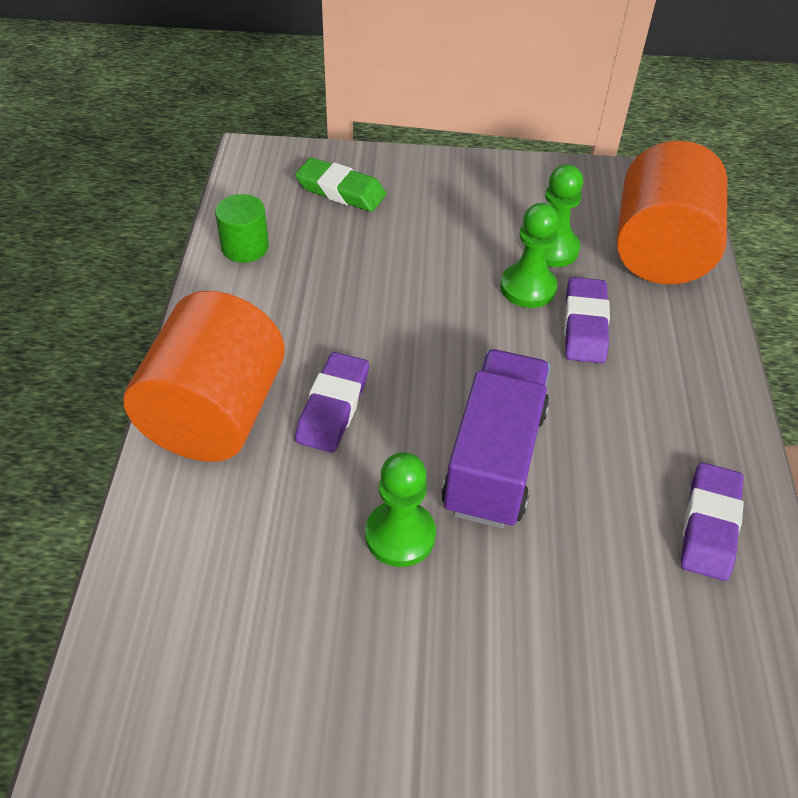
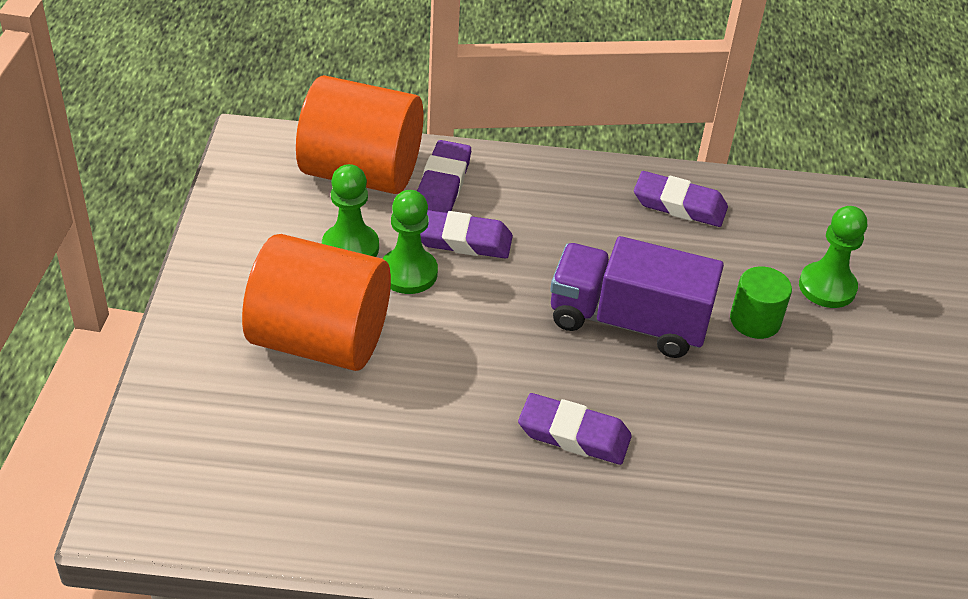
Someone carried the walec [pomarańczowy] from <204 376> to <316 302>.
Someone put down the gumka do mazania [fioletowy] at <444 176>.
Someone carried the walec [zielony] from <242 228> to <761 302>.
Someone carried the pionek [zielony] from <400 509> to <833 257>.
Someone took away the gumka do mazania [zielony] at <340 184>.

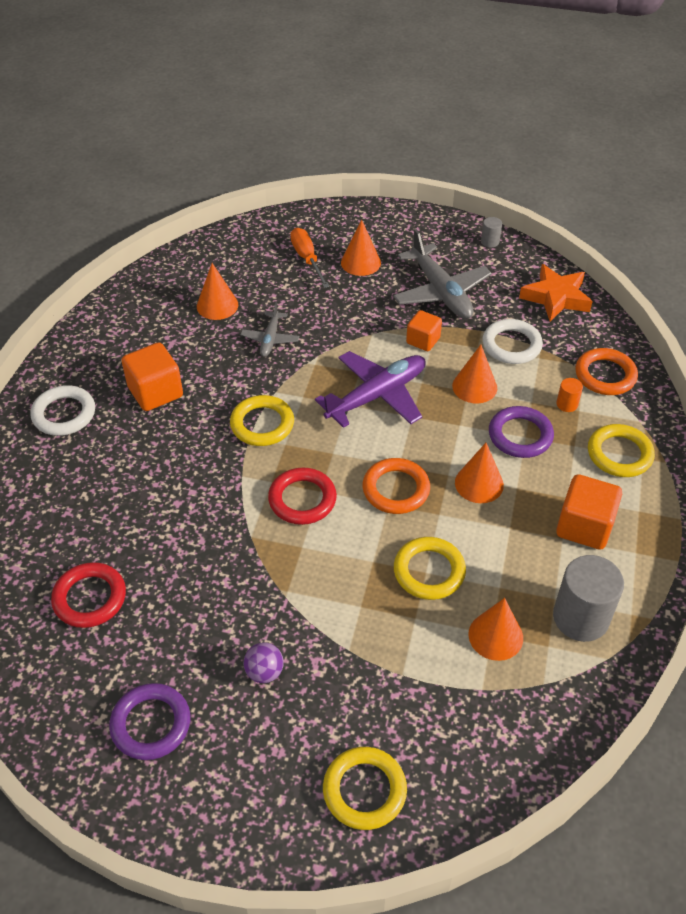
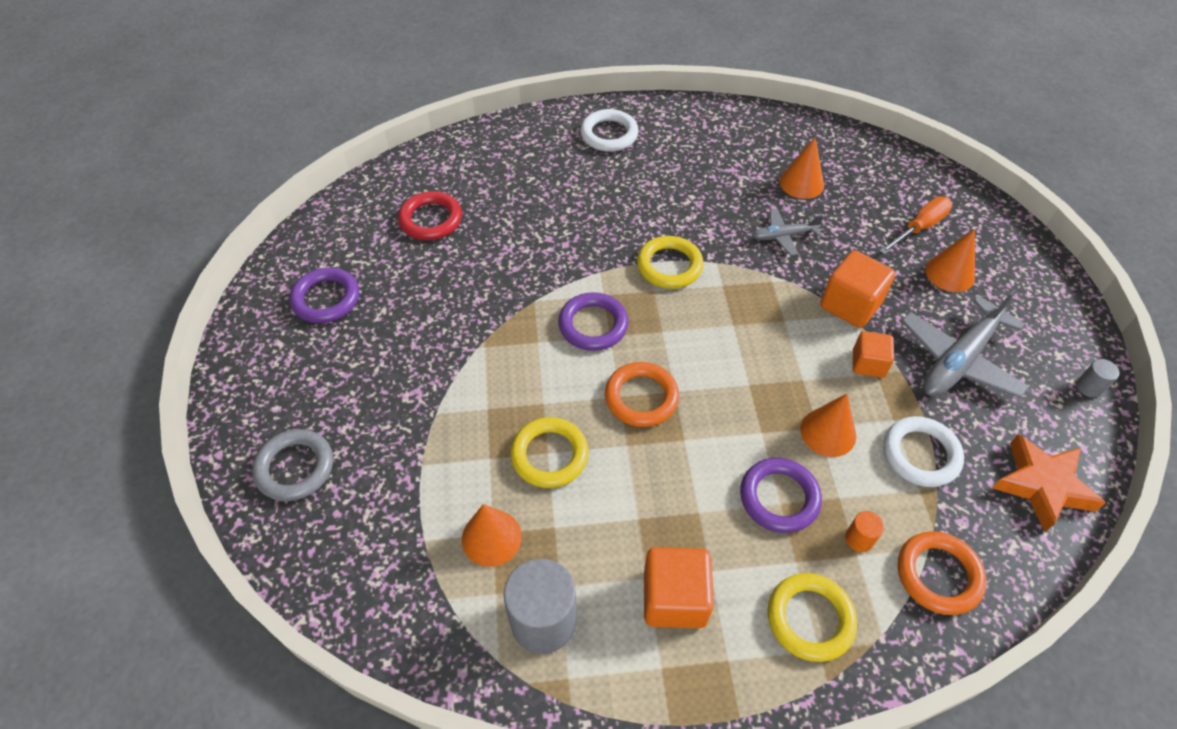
Someone repainted the pierścień [żółty] at <365 788>, which became the pierścień [szary] at <292 465>.
Someone repainted the pierścień [czerwony] at <302 496>, which became the pierścień [fioletowy] at <593 321>.
Someone carried the sześcian [pomarańczowy] from <152 376> to <857 289>.
Someone took away the piłka [fioletowy] at <264 662>.
Someone took away the samolot [fioletowy] at <370 389>.
Someone took away the stożek [pomarańczowy] at <479 473>.

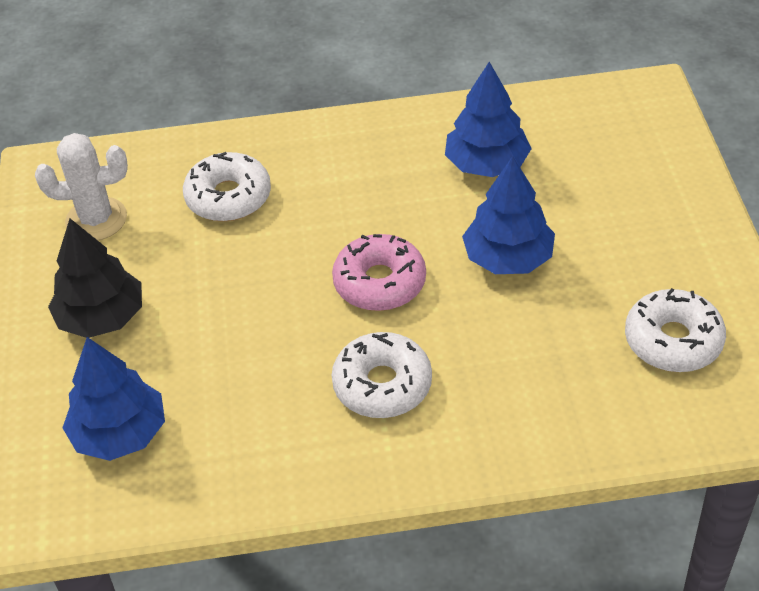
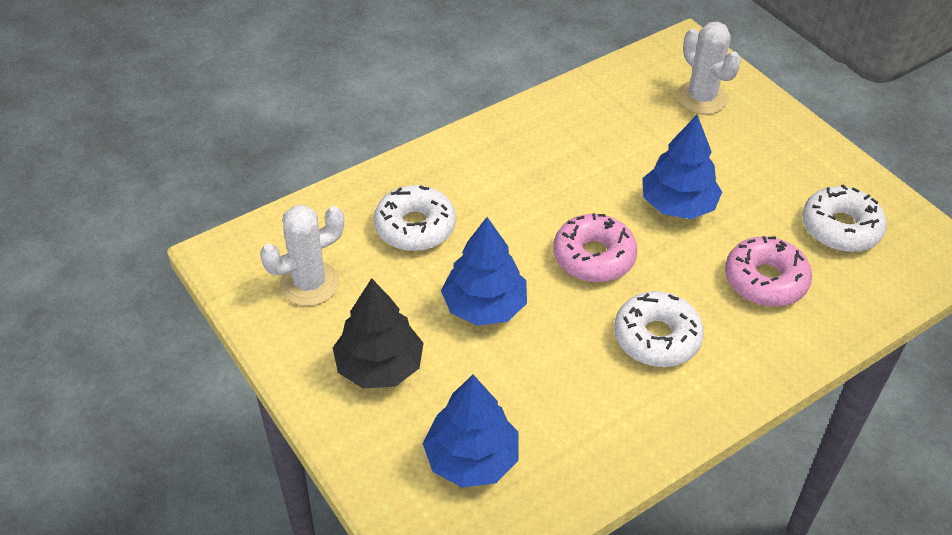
Someone carried the drzewko [niebieski] from <488 119> to <484 271>.
Someone put down the kaktus [biały] at <709 68>.
Someone put down the donut [różowy] at <768 271>.

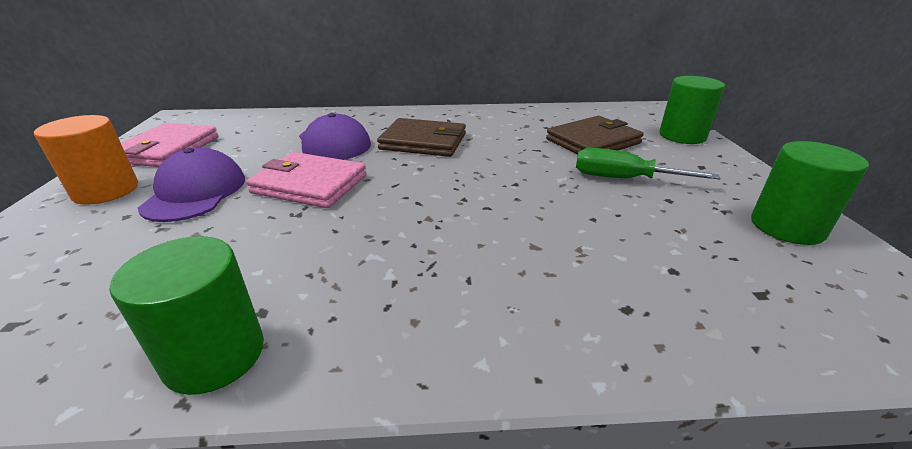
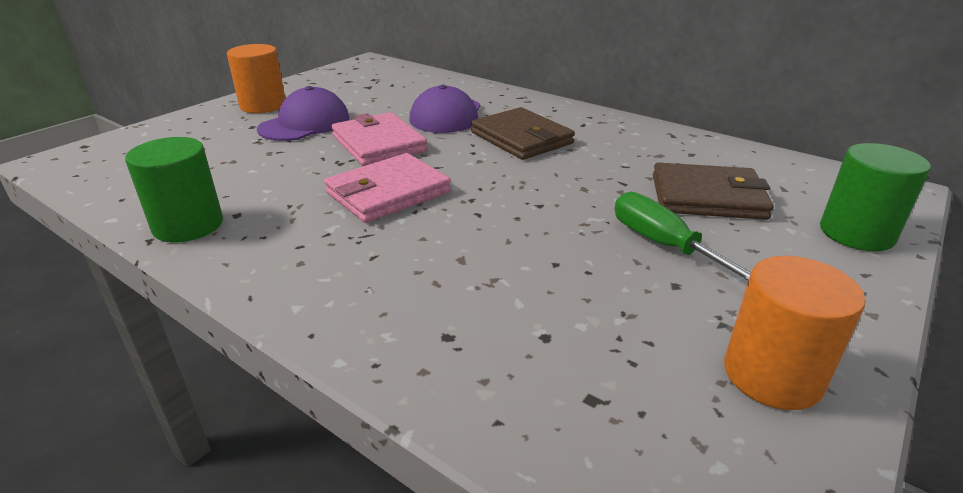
Someone carried the portfel [różowy] from <169 145> to <387 188>.
Someone repainted the walec [zielony] at <810 193>, which became the walec [pomarańczowy] at <795 333>.

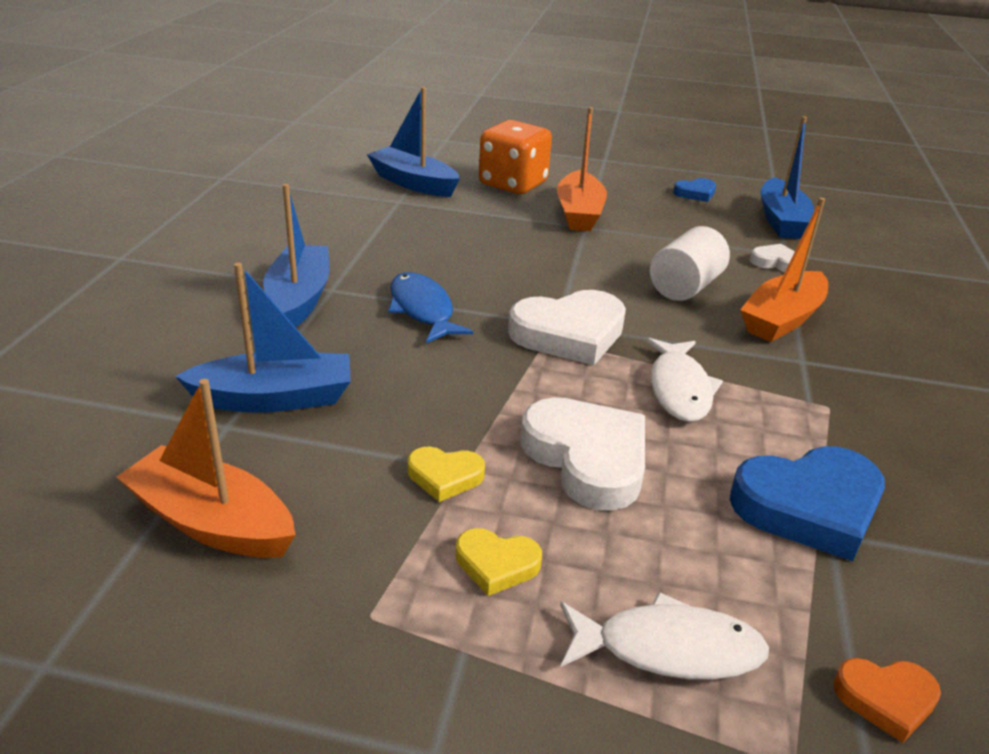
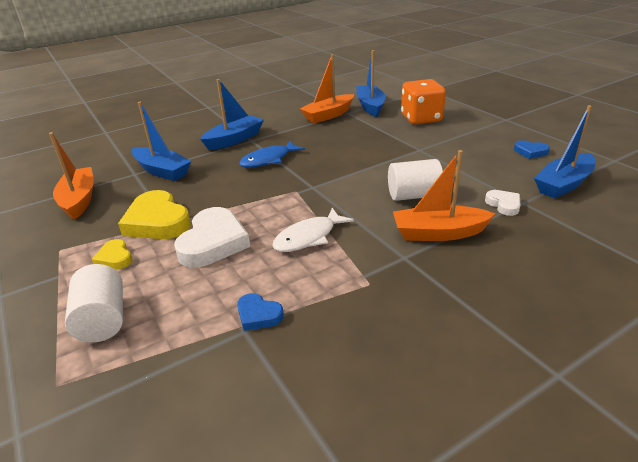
Someone swapped the ryba [biały] at <664 636> for the walec [biały] at <94 303>.
Someone scaled the serce [żółty] at <446 474> by 1.97.
Someone scaled the serce [niebieski] at <807 503> by 0.51.
Someone rotated the ryba [niebieski] at <430 307> by 150 degrees counterclockwise.
Someone carried the łódka [pomarańczowy] from <582 169> to <327 88>.
Someone took away the serce [biały] at <567 327>.
Someone took away the serce [pomarańczowy] at <887 700>.

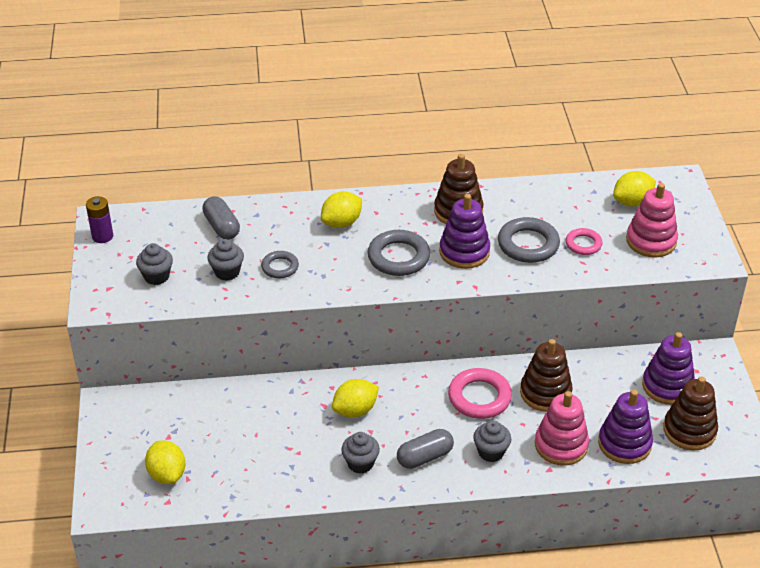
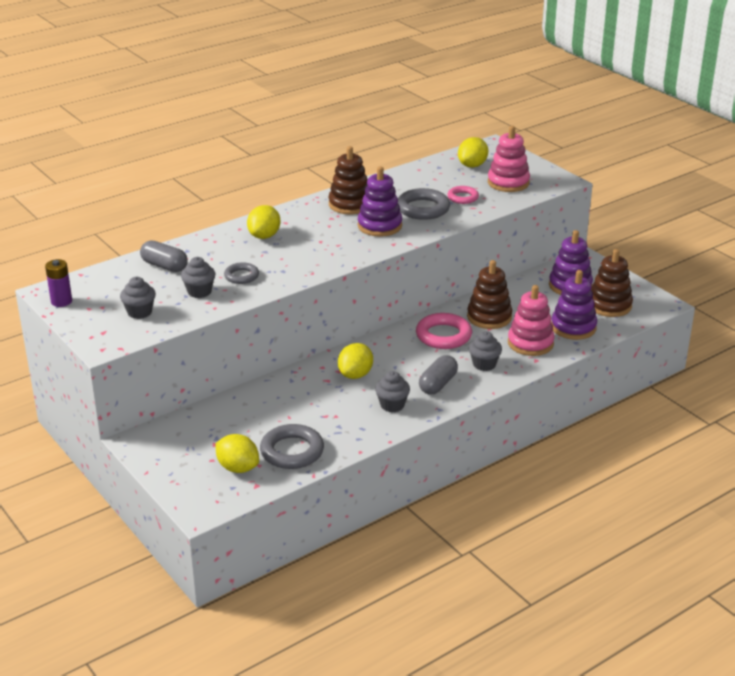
Someone carried the pierścień [szary] from <399 253> to <292 446>.

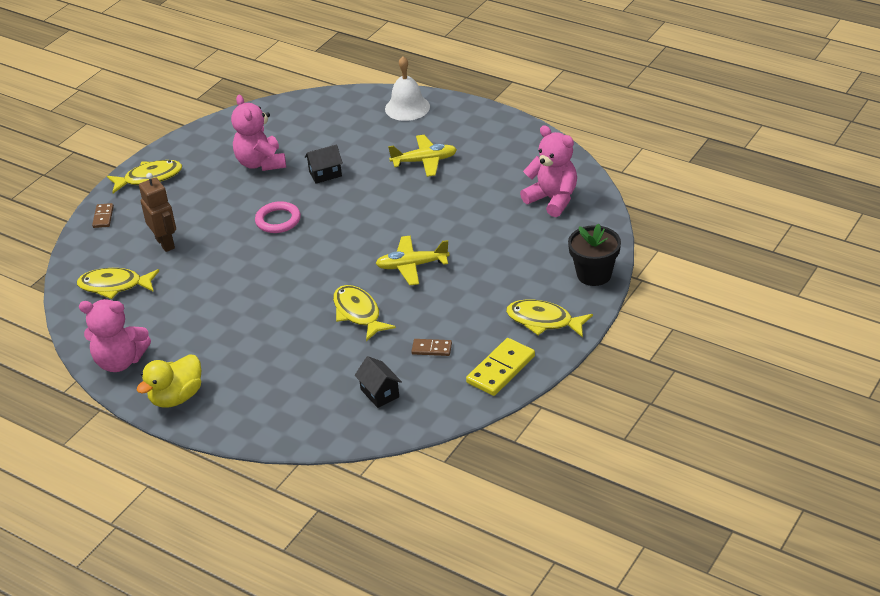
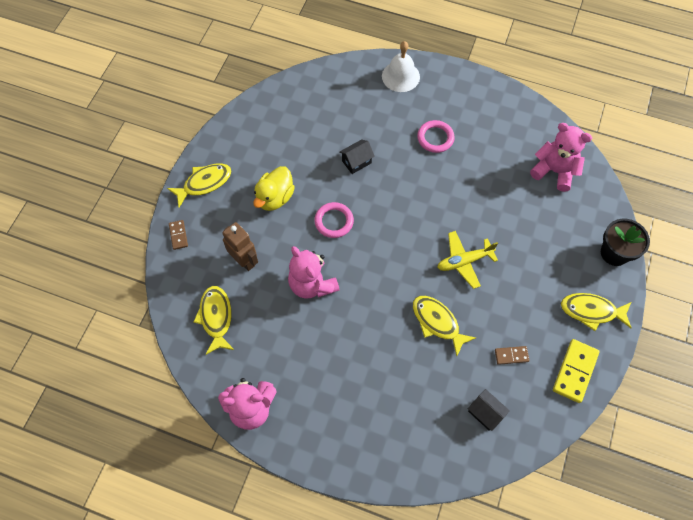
Someone rotated the ryba [żółty] at <118 283> by 90 degrees clockwise.
Someone carried the kaczka [żółty] from <169 381> to <274 188>.
Someone carried the miś [różowy] from <258 133> to <314 272>.
Someone swapped the samolot [żółty] at <422 156> for the pierścień [różowy] at <436 136>.

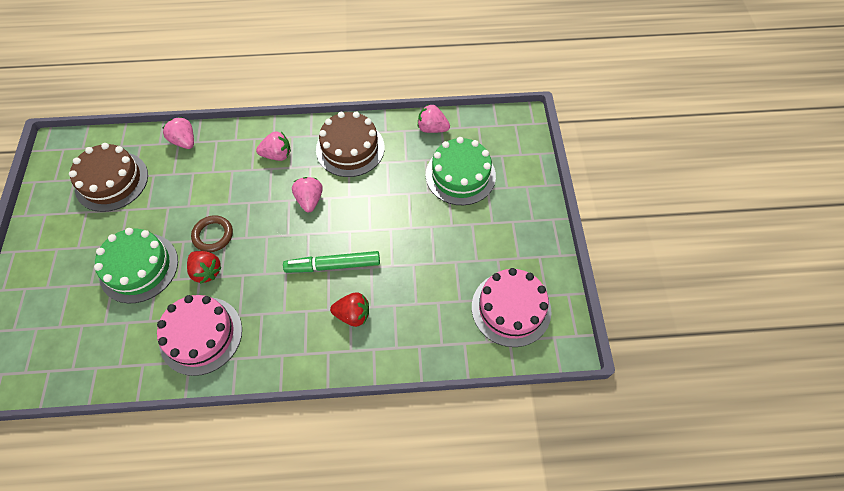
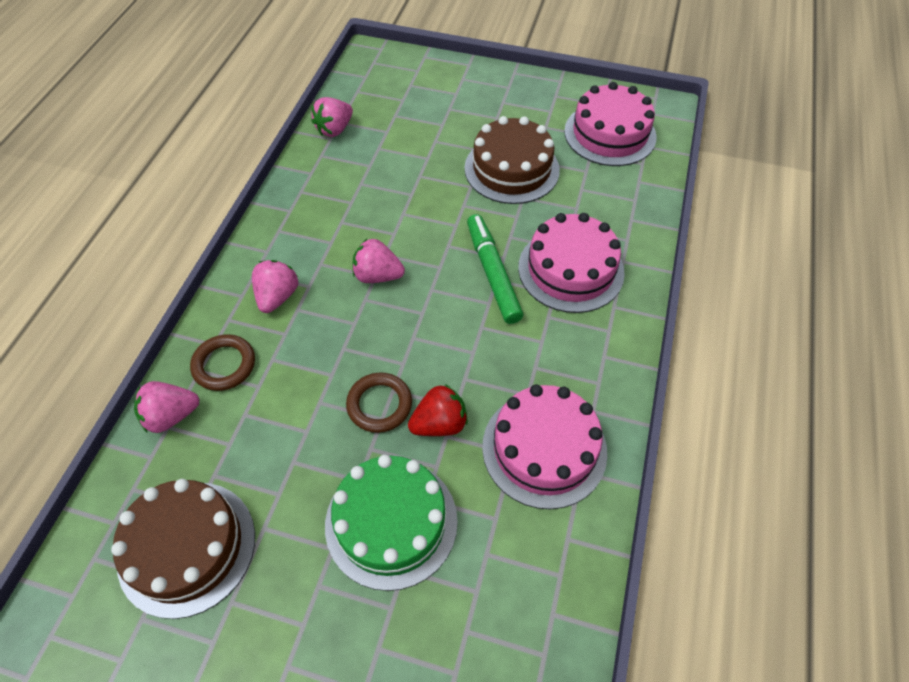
Someone put down the pierścień [brązowy] at <222 362>.
Someone carried the tort [brązowy] from <350 144> to <512 160>.
Someone rotated the flamaster [zielony] at <331 262> by 150 degrees clockwise.
Someone swapped the truskawka [czerwony] at <349 309> for the tort [różowy] at <571 263>.
Someone took away the tort [zielony] at <461 171>.

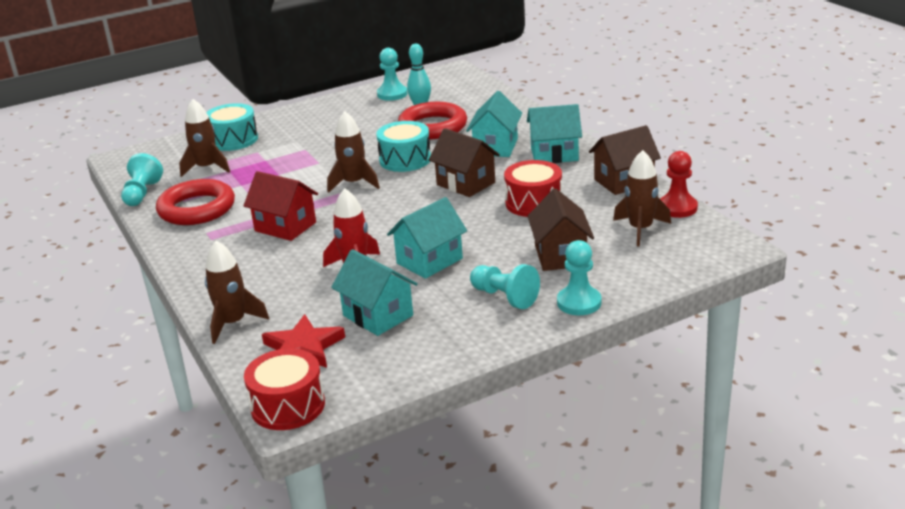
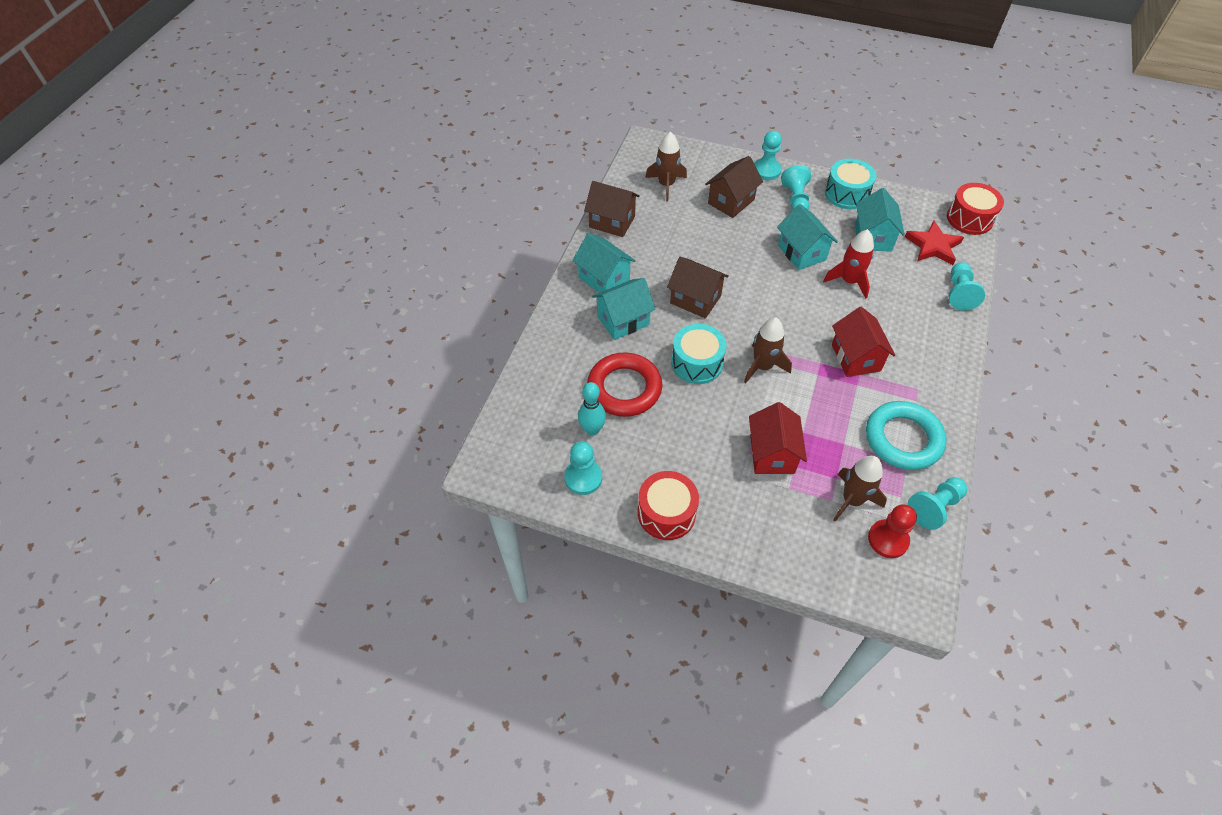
Someone carried the bęben [czerwony] from <533 188> to <668 505>.
Someone rotated the domek [brązowy] at <464 162> by 60 degrees counterclockwise.
Someone put down the domek [czerwony] at <778 438>.
Someone rotated the domek [turkusowy] at <427 238> by 60 degrees clockwise.
Someone carried the bęben [turkusowy] from <232 127> to <850 184>.
Someone repainted the pierścień [czerwony] at <195 202>, which became the pierścień [turkusowy] at <906 435>.
Someone carried the pionek [czerwony] from <679 184> to <892 531>.
Someone swapped the rakieta [brązowy] at <237 292> for the pionek [turkusowy] at <967 286>.

